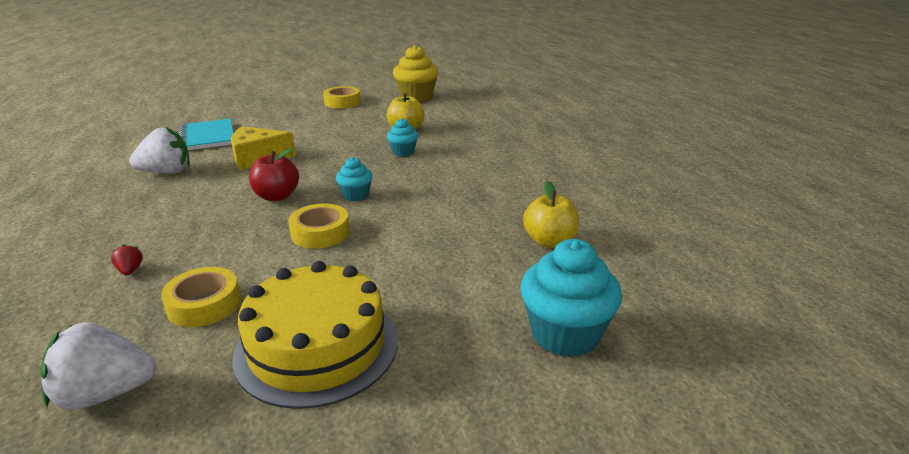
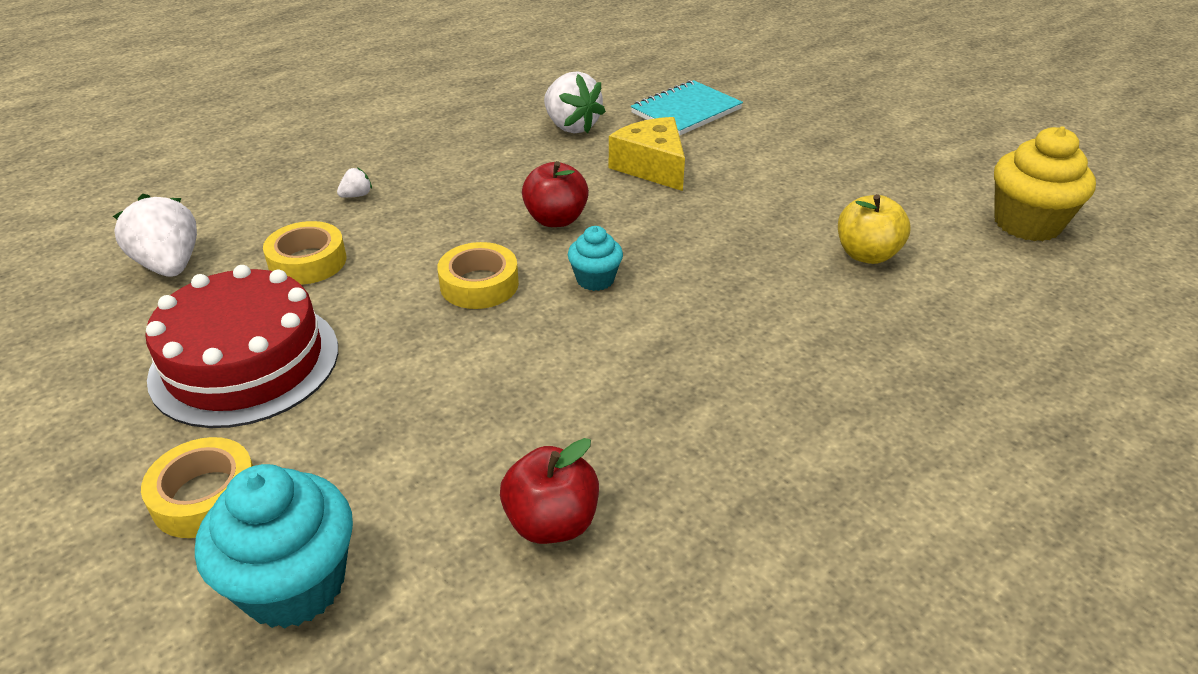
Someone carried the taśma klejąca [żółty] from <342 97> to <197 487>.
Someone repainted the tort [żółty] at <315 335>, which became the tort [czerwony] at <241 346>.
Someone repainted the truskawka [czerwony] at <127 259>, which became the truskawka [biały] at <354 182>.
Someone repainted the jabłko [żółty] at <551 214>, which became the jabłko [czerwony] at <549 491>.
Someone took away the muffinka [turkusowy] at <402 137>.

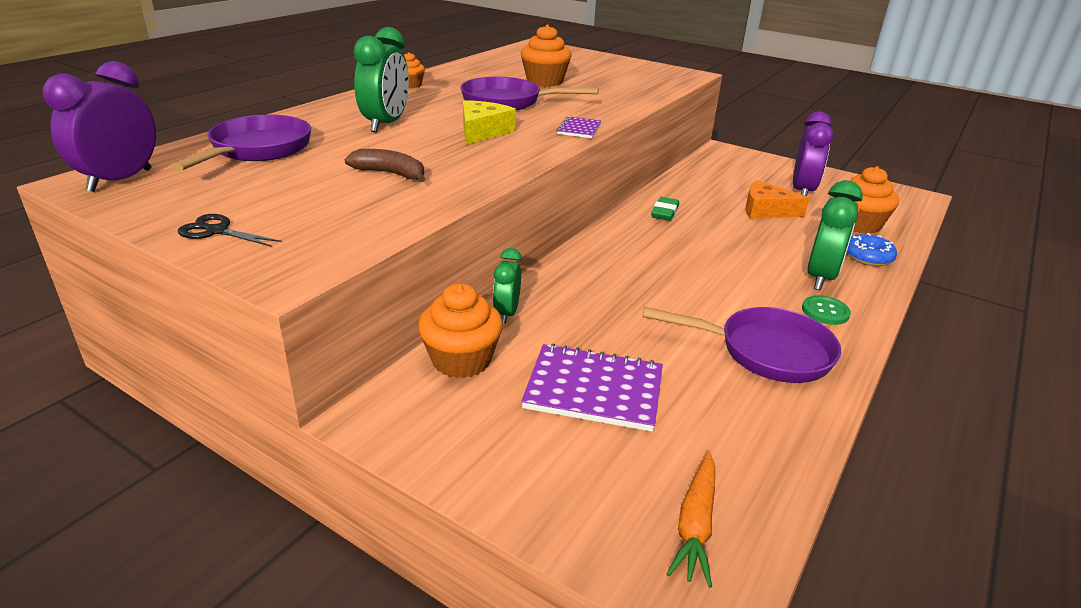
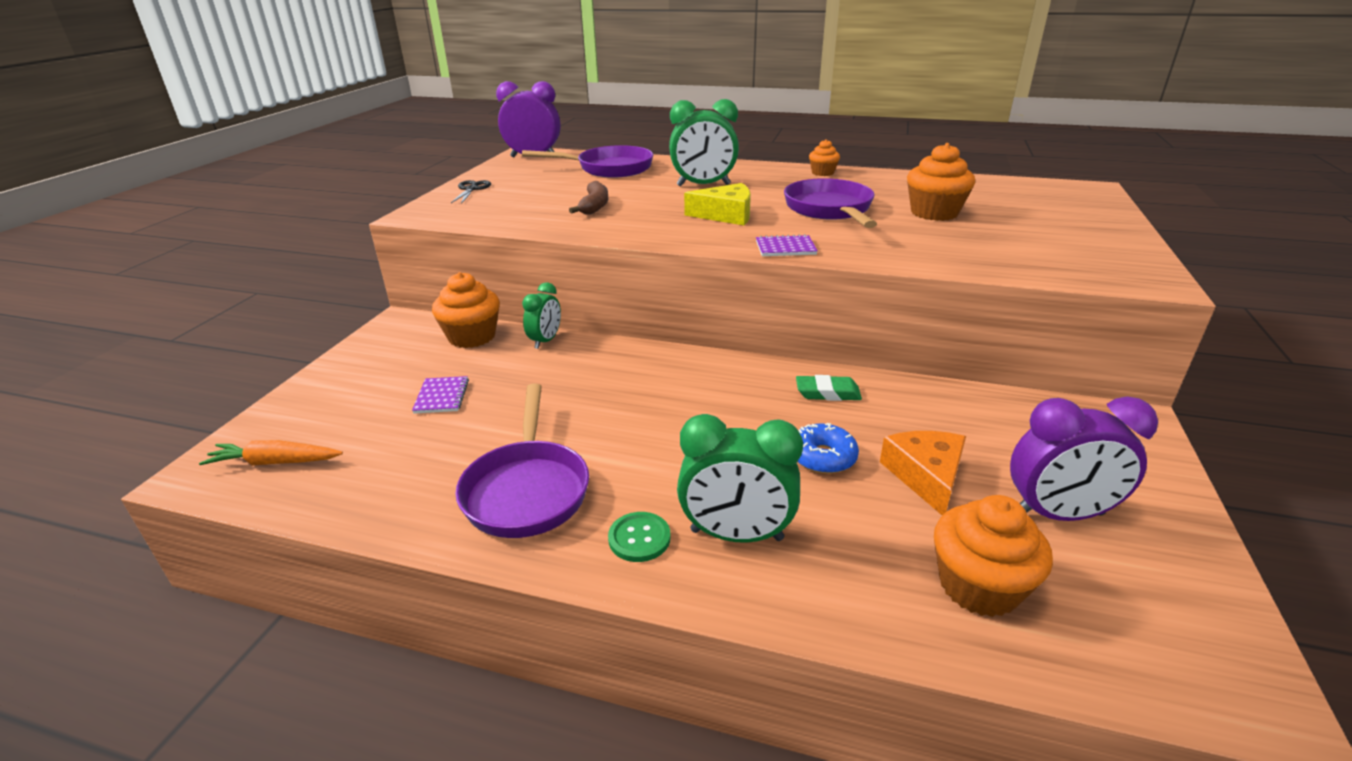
Someone scaled the zeszyt [fioletowy] at <592 388> by 0.52.
Someone rotated the budzik [zielony] at <507 286> by 120 degrees clockwise.
Someone carried the donut [niebieski] from <871 249> to <828 448>.

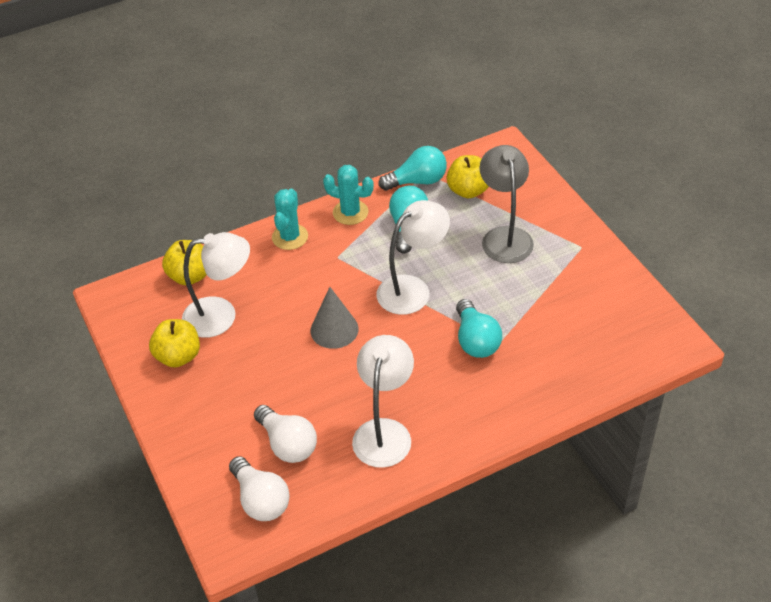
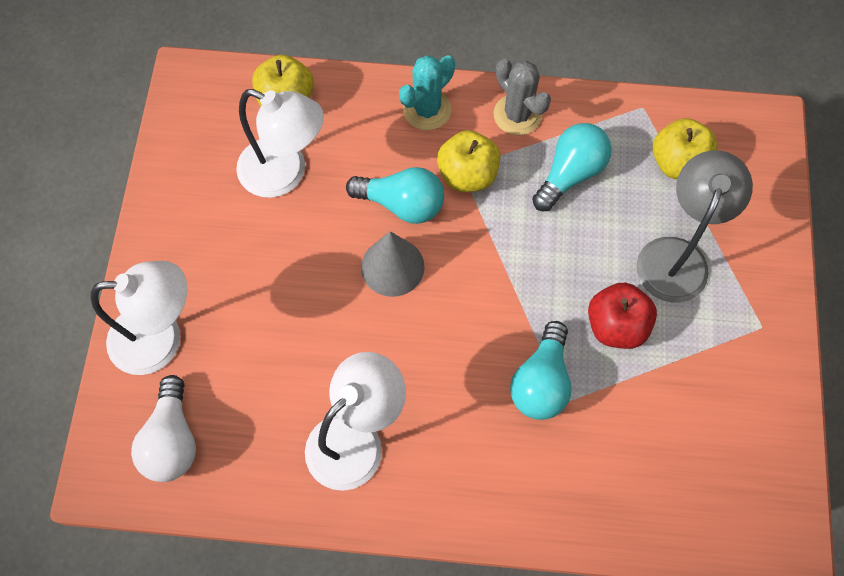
Someone carried the lampka [biały] from <413 257> to <138 318>.
Someone carried the żarówka [turkusowy] from <413 168> to <395 195>.
Someone carried the jabłko [żółty] from <174 343> to <468 161>.
Someone repainted the kaktus [turkusowy] at <348 195>, which became the kaktus [szary] at <522 97>.
Someone put down the jabłko [czerwony] at <622 316>.
Someone took away the żarówka [biały] at <285 434>.

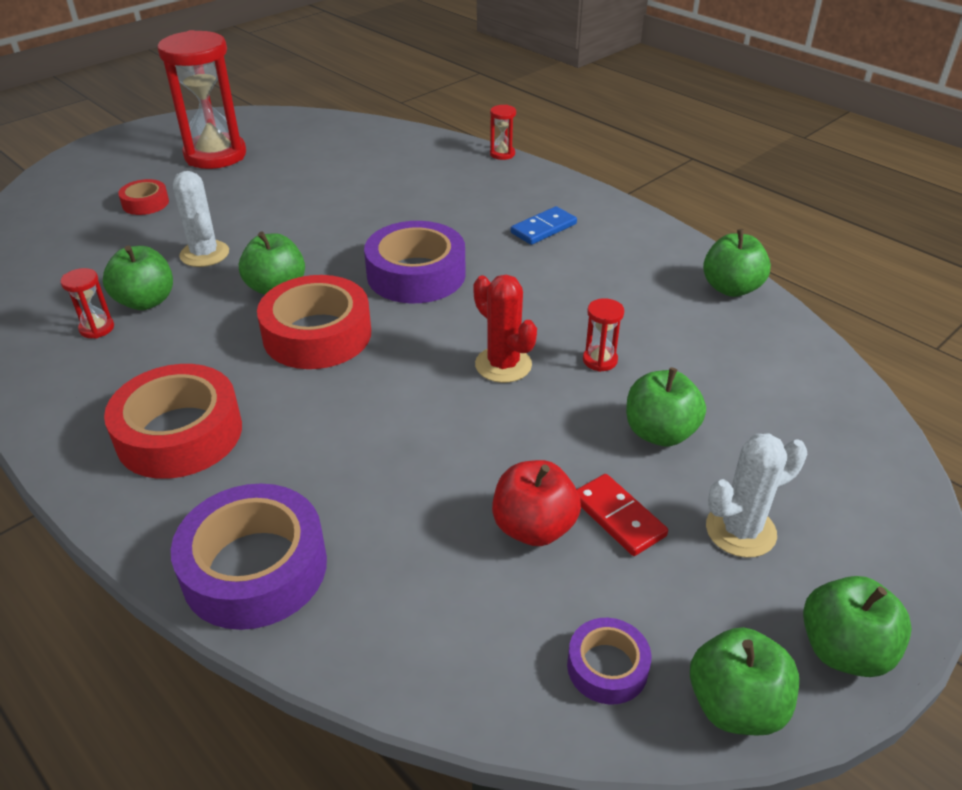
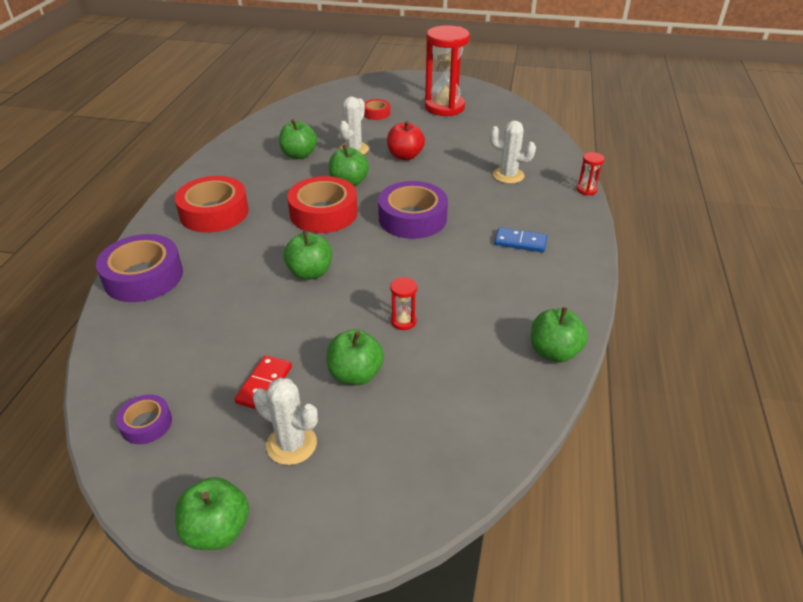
Someone carried the jabłko [zielony] from <744 681> to <307 255>.
Someone carried the jabłko [czerwony] from <536 503> to <406 140>.
Someone put down the kaktus [biały] at <513 152>.
Someone took away the klepsydra [czerwony] at <87 303>.
Someone took away the kaktus [czerwony] at <505 329>.

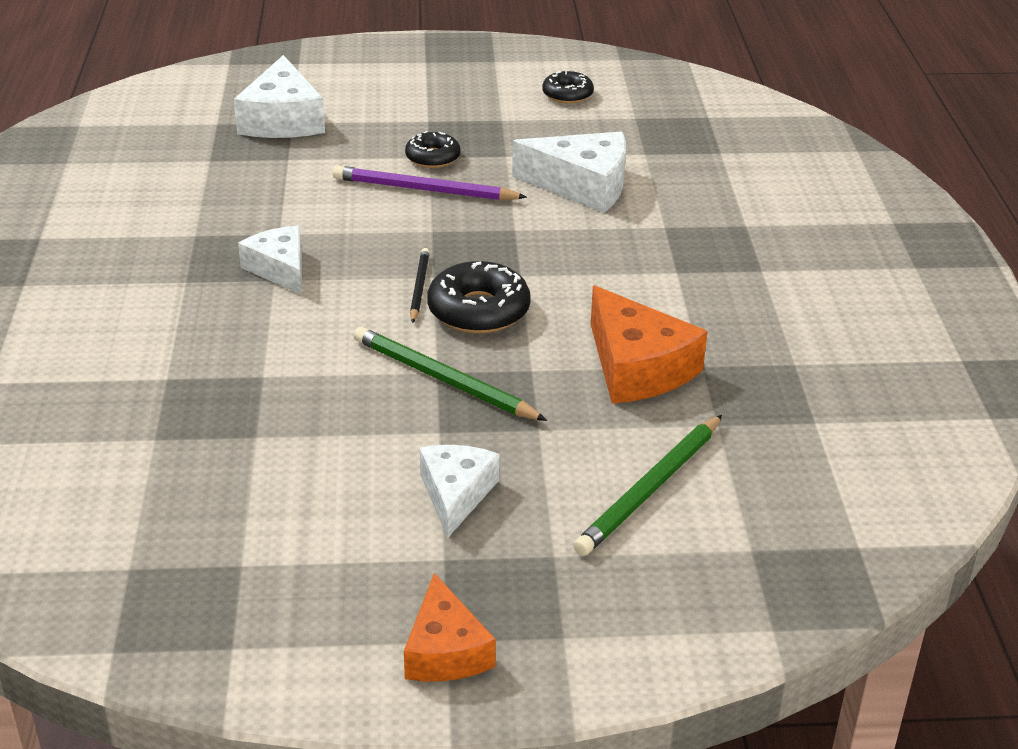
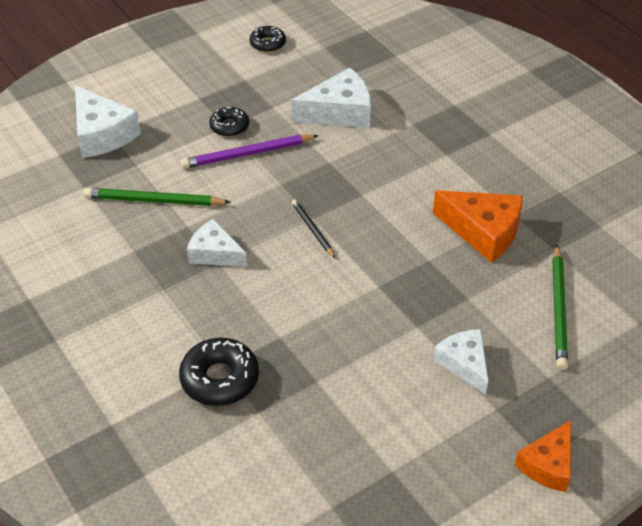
Someone carried the ołówek [zielony] from <450 374> to <157 197>.
Someone carried the donut [czarny] from <479 297> to <219 372>.
Someone rotated the ser [pomarańczowy] at <450 627> by 75 degrees clockwise.

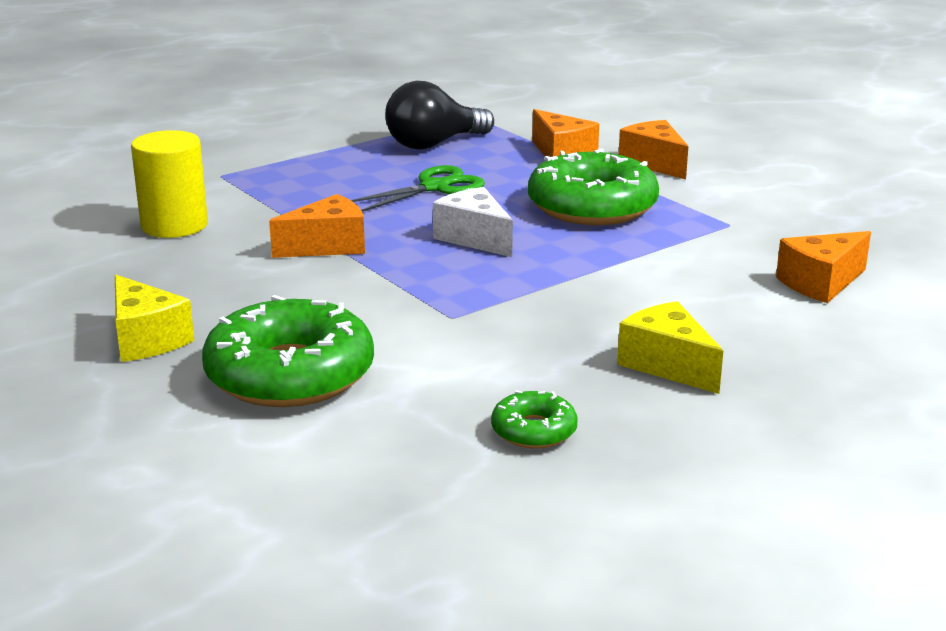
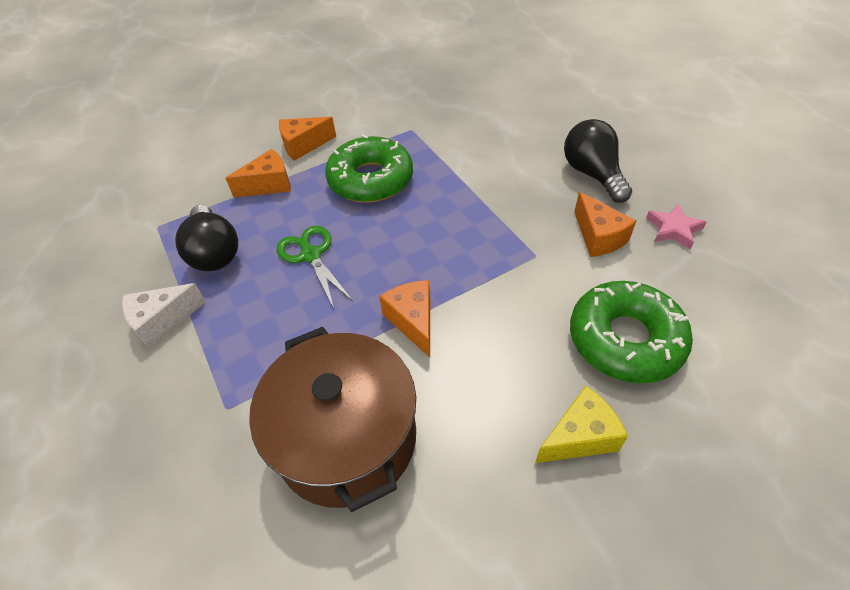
Someone carried the ser [biały] from <473 222> to <164 315>.
Someone swapped the walec [żółty] at <169 184> for the garnek [brązowy] at <332 419>.
Someone swapped the ser [żółty] at <670 347> for the żarówka [czarny] at <598 161>.
Someone carried the ser [pomarańczowy] from <823 267> to <605 224>.
Someone swapped the donut [zielony] at <534 420> for the gwiazda [różowy] at <676 226>.

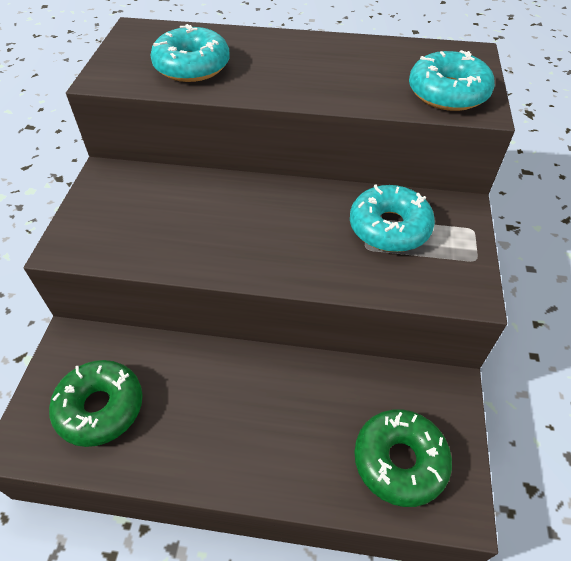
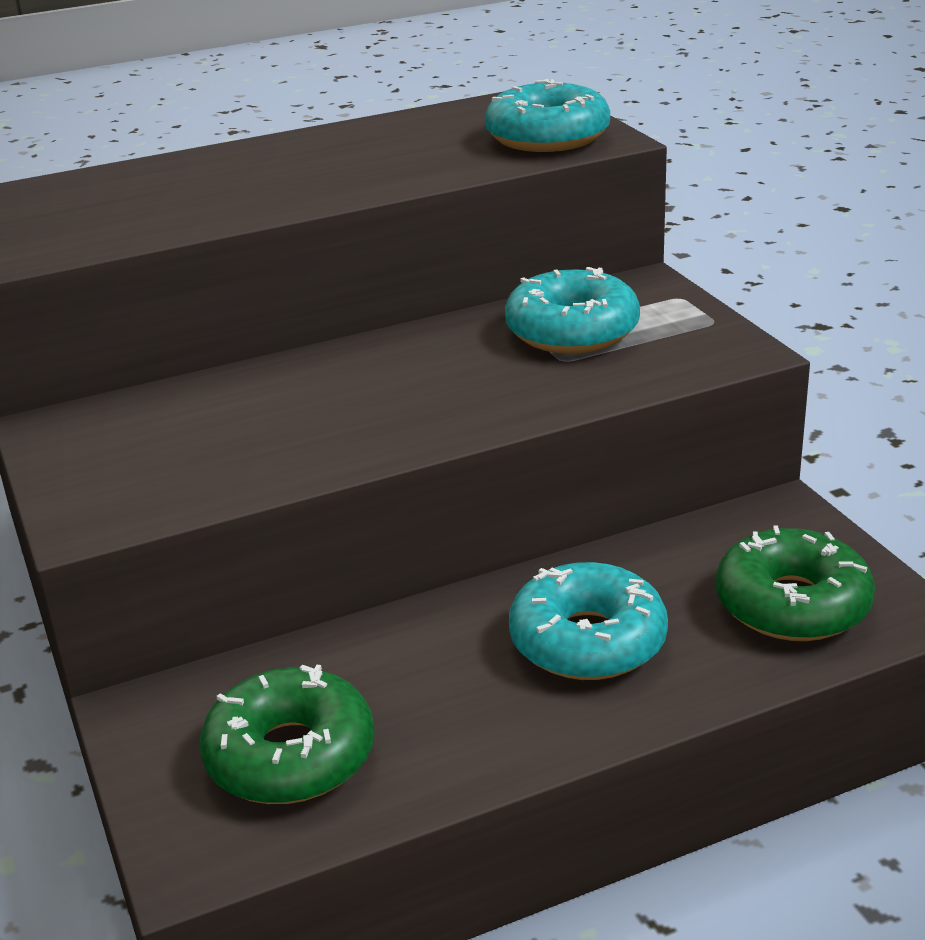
Someone carried the donut [turkusowy] from <190 53> to <588 621>.

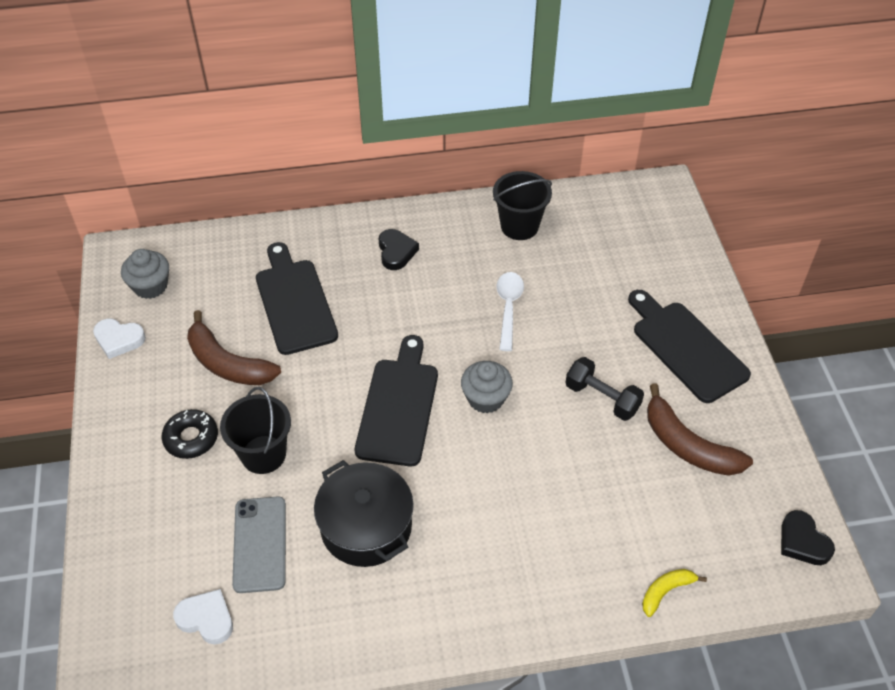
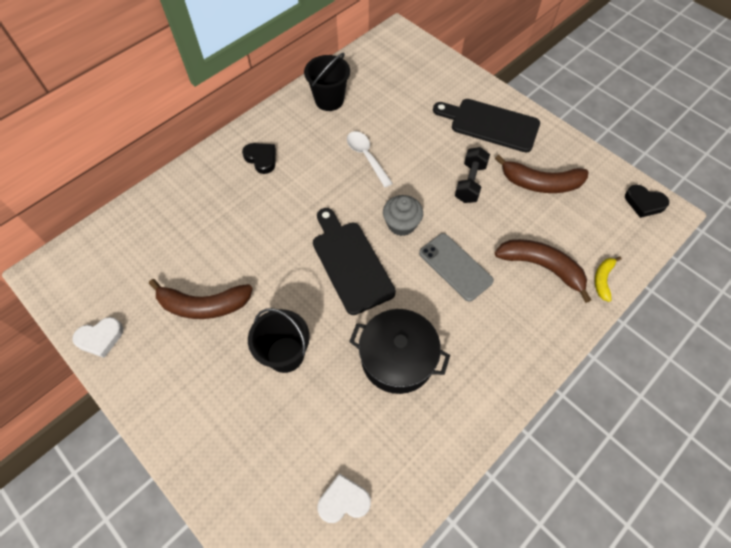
Someone carried the telefon [szary] from <259 545> to <456 267>.
Someone rotated the hantel [czarny] at <604 389> by 75 degrees counterclockwise.
Someone put down the banan [brązowy] at <543 271>.
Someone took away the muffinka [szary] at <145 274>.
Someone took away the donut [czarny] at <190 434>.
Someone took away the deska do krojenia [czarny] at <297 298>.

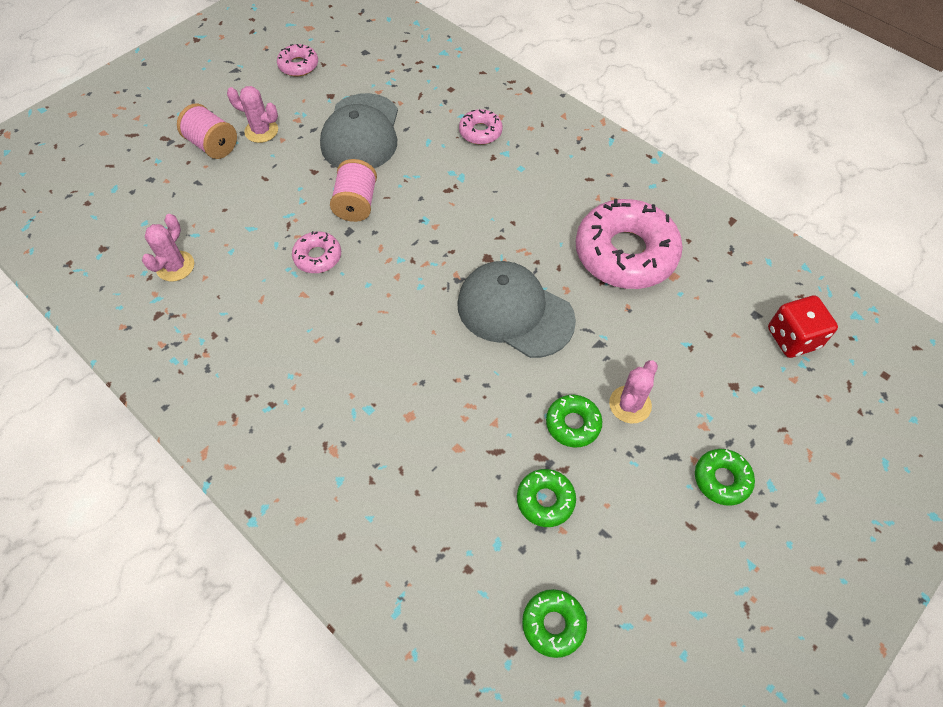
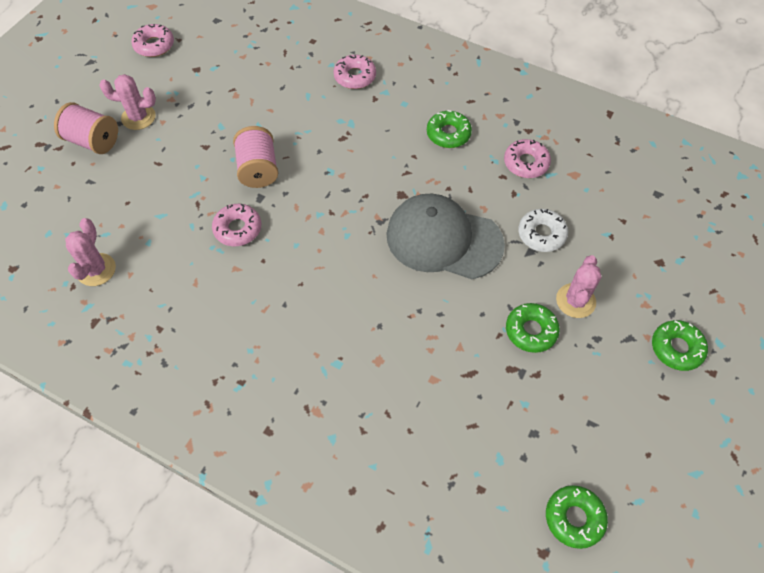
Someone carried the donut [zielony] from <546 498> to <449 129>.
Someone scaled the donut [różowy] at <629 244> by 0.47.
Someone put down the donut [biały] at <543 230>.
Someone took away the czapka [szary] at <359 131>.
Someone took away the kostka do gry [czerwony] at <803 326>.

